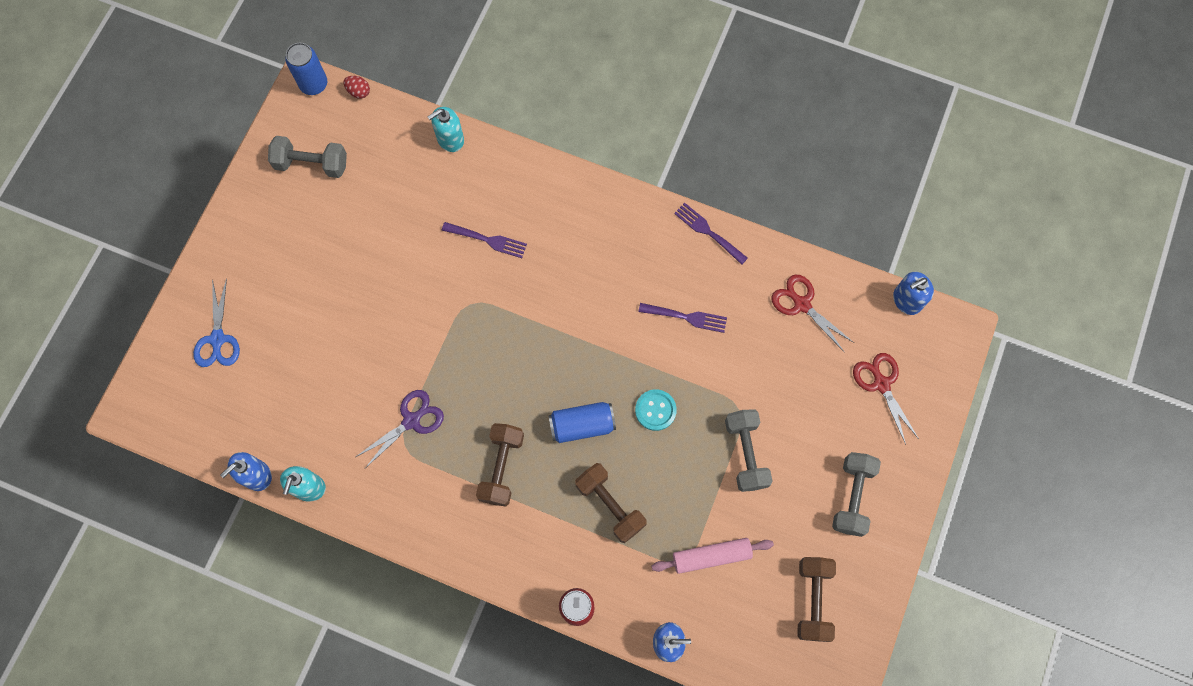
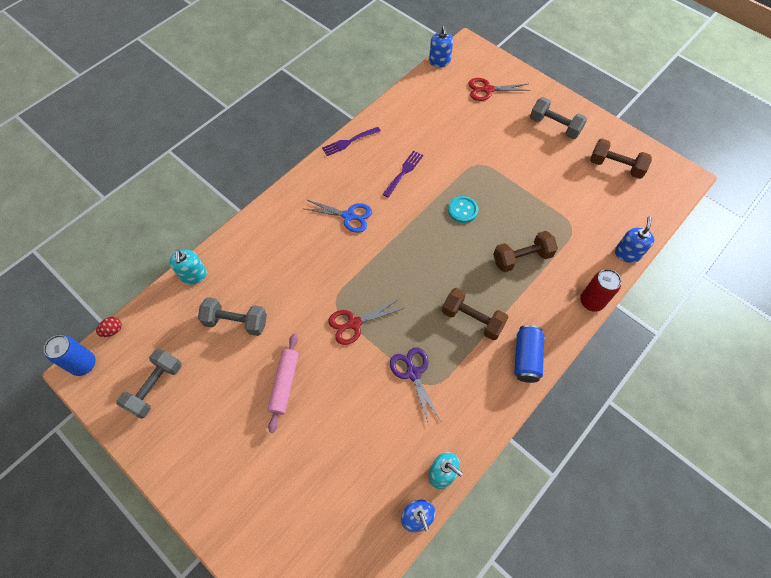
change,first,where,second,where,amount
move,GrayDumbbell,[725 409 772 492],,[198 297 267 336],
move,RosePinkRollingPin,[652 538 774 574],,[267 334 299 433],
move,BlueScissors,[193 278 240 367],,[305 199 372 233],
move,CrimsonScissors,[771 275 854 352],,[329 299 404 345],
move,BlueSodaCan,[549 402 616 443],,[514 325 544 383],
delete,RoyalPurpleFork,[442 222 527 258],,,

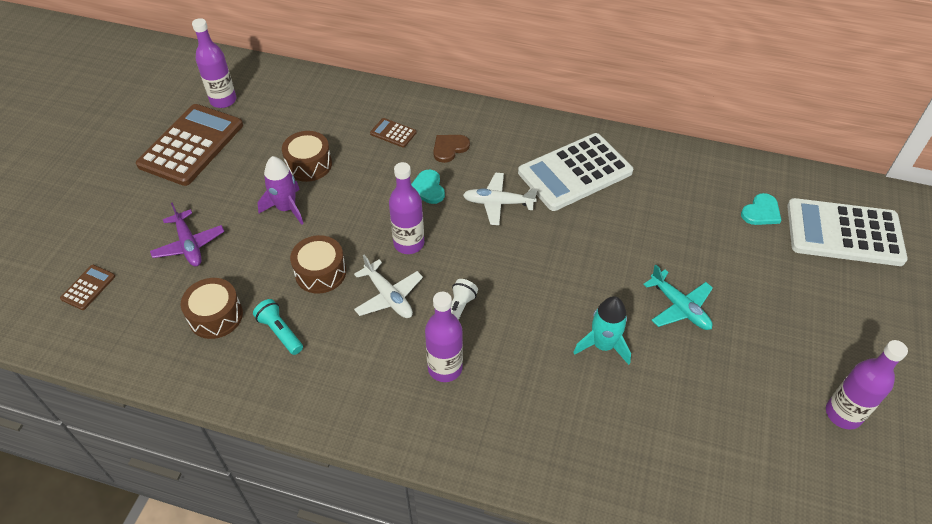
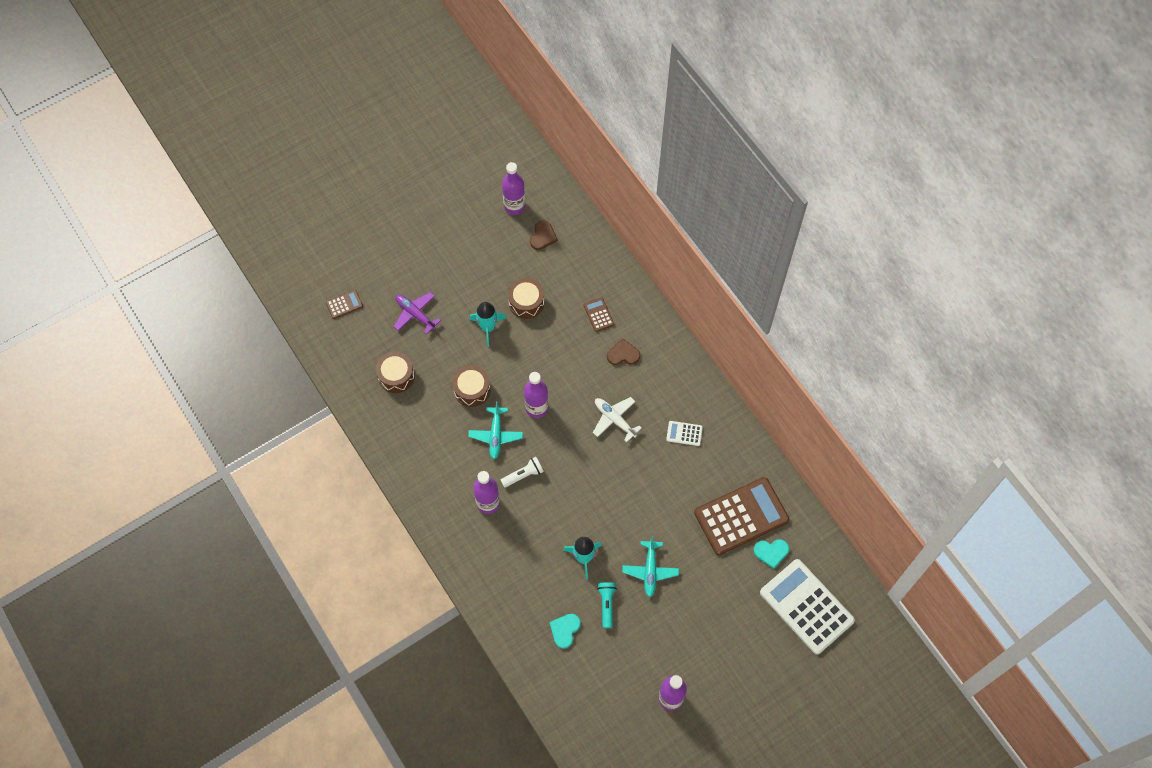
change,first,where,second,where,amount
rotate,RoyalPurpleAeroplane,[150 202 224 266],,[394 292 441 335],120 degrees clockwise
recolor,SnowWhiteAeroplane,[354 255 423 318],TurquoiseAeroplane,[468 401 523 459],
recolor,RoyalPurpleSpaceship,[257 156 304 225],TurquoiseSpaceship,[469 302 506 347],
insert,,,RussetHeart,[530 220 558 250],
move,TurquoiseHeart,[411 170 445 204],,[550 614 581 649],
move,TurquoisePocketTorch,[253 299 303 355],,[597 582 617 628],
resize,SnowWhiteAddingMachine,[518 133 633 211],,[666 421 703 446],x0.42
move,RussetAddingMachine,[136 104 243 186],,[694 477 789 555],

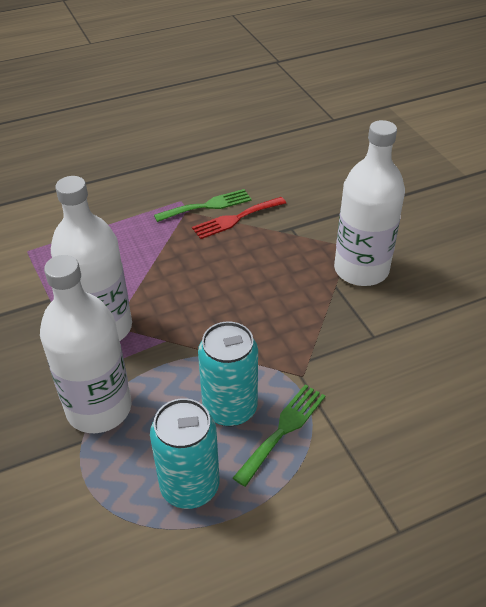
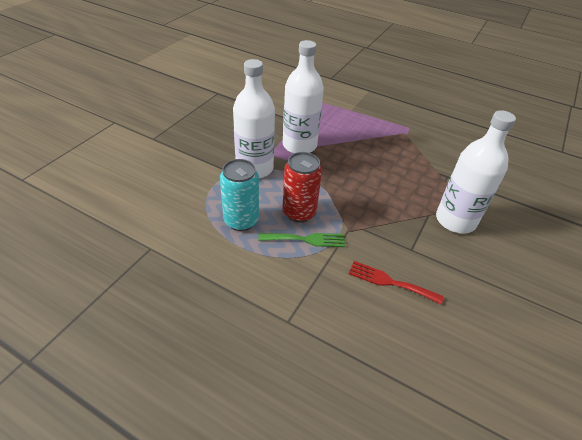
change,first,where,second,where,amount
recolor,TurquoiseSodaCan,[198 321 258 426],CrimsonSodaCan,[282 152 322 222],
move,CrimsonFork,[192 197 286 239],,[349 261 444 305],
delete,EmeraldFork,[154 189 252 222],,,

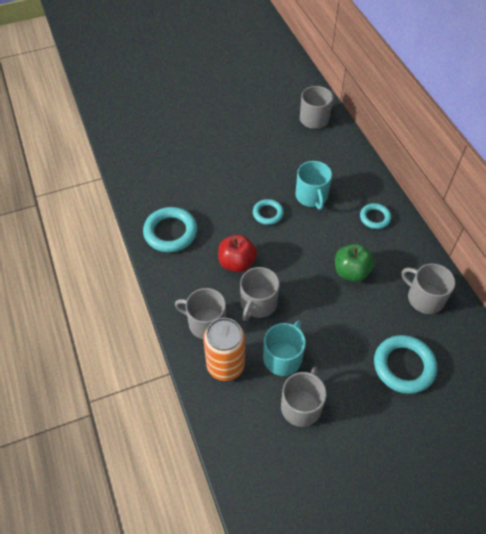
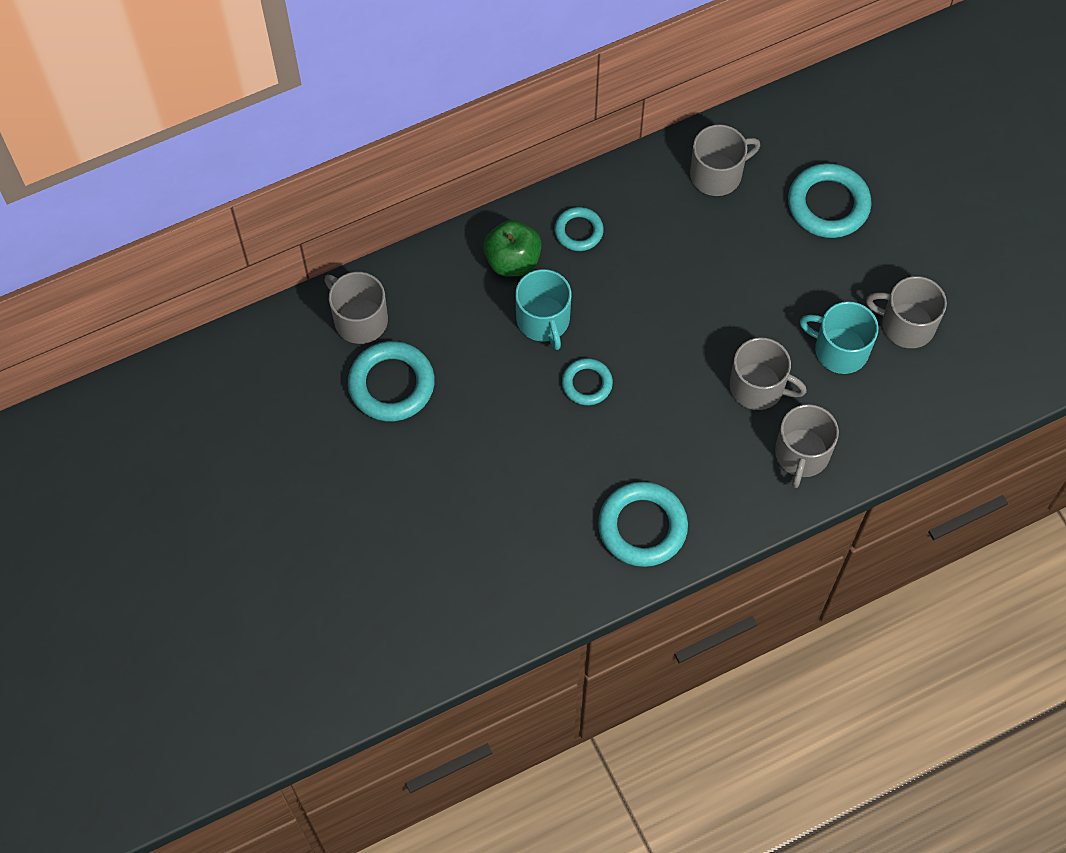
change,first,where,second,where,amount
insert,,,TurquoiseRing,[348 341 435 422],
move,EmeraldApple,[335 244 375 282],,[483 220 542 277],
rotate,TurquoiseTeaMug,[295 161 332 210],,[515 269 571 350],90 degrees clockwise
rotate,GrayTeaMug,[402 263 455 314],,[690 124 760 196],150 degrees counterclockwise
delete,BrightOrangeSodaCan,[203 318 245 381],,,
delete,CrimsonApple,[218 235 257 272],,,

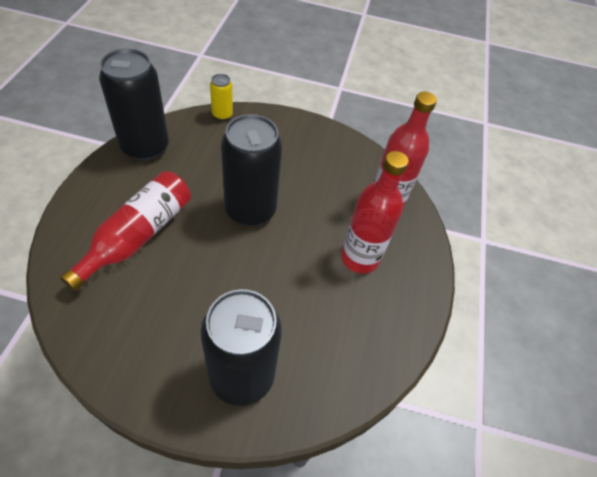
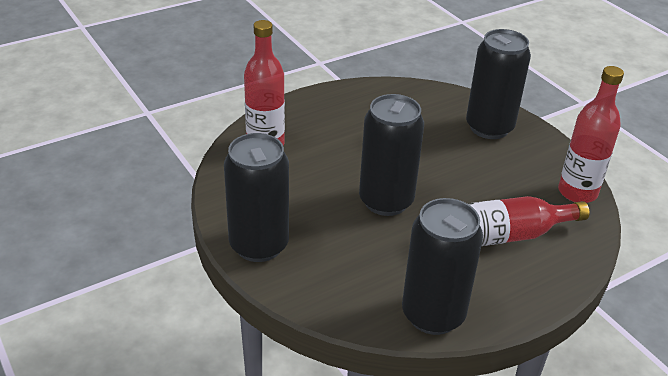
change,first,where,second,where,amount
insert,,,JetBlackSodaCan,[224 133 289 262],
move,CrimsonBottle,[341 151 409 274],,[558 66 624 203],
delete,BrightYellowSodaCan,[210 74 233 120],,,

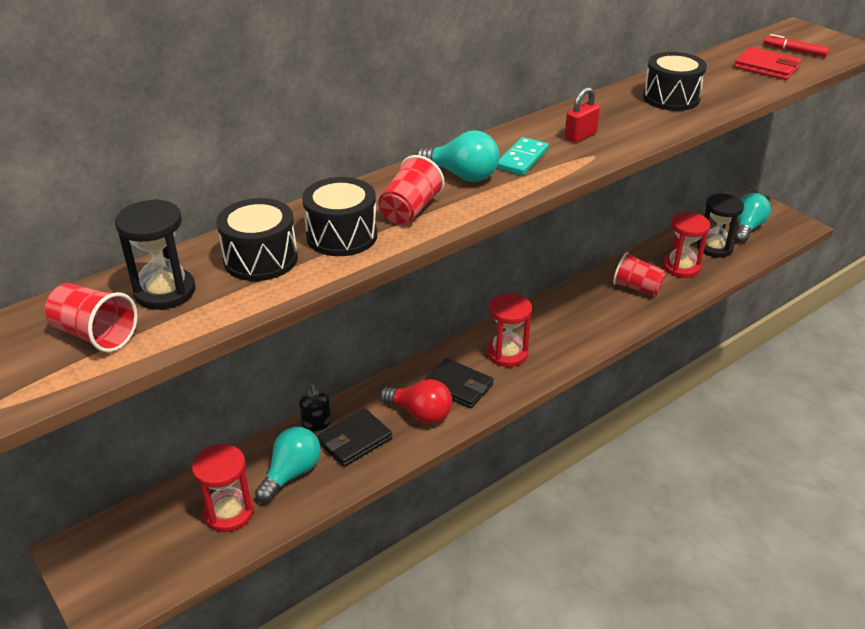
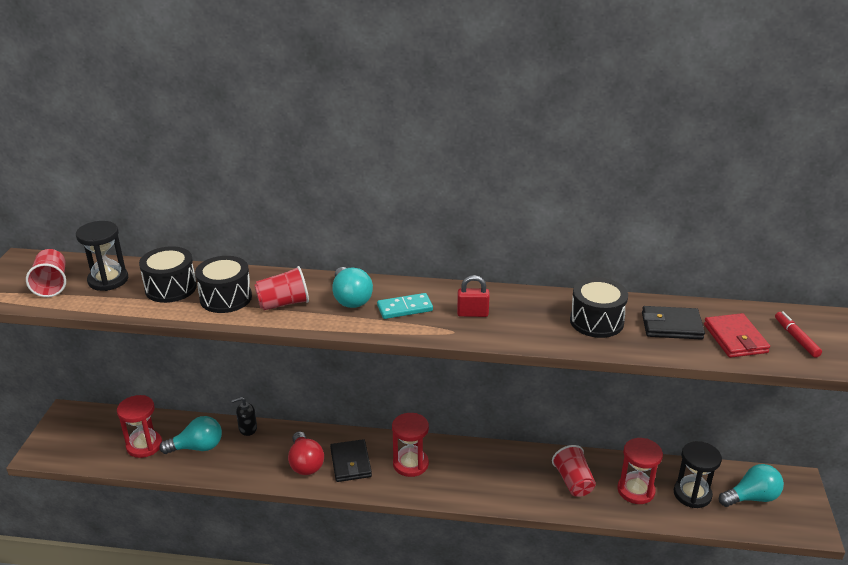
change,first,where,second,where,amount
rotate,JetBlackSoapPump,[299 384 331 431],,[232 397 257 436],45 degrees clockwise
move,JetBlackCardWallet,[317 409 392 467],,[642 306 705 340],

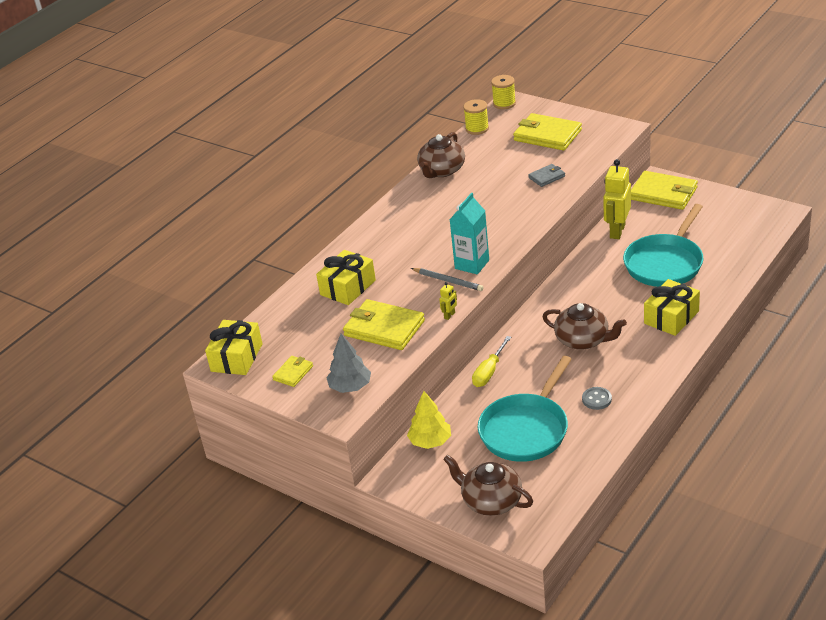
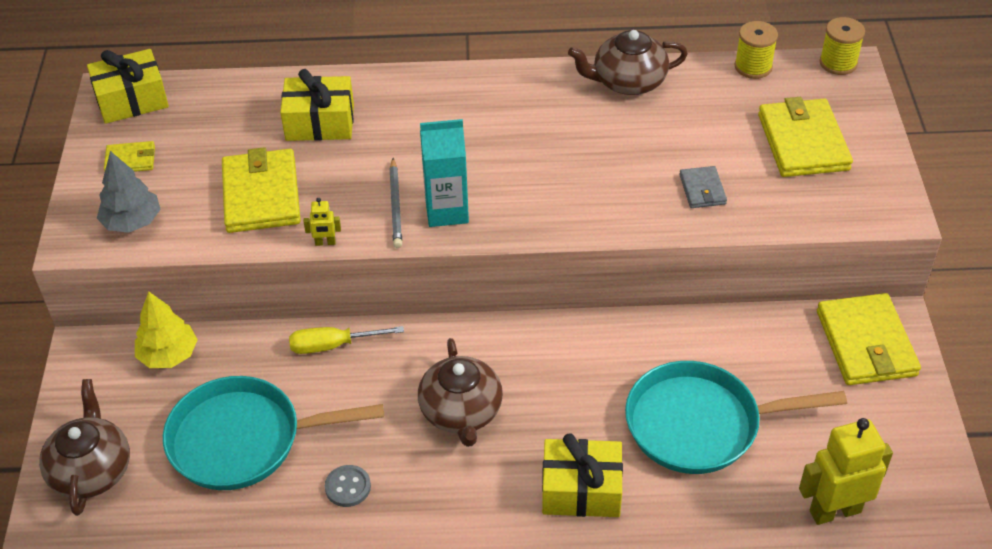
change,first,where,second,where,amount
rotate,GrayCardWallet,[528 164 565 187],,[679 166 727 208],60 degrees clockwise
move,BrightYellowRobot,[603 159 631 239],,[799 418 893 525],

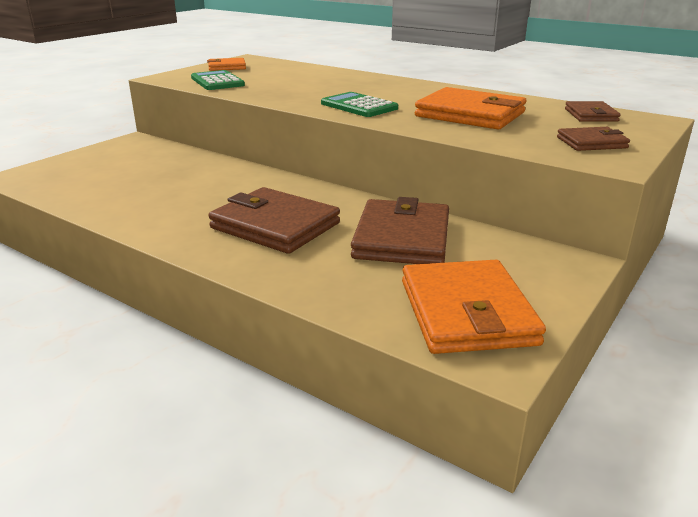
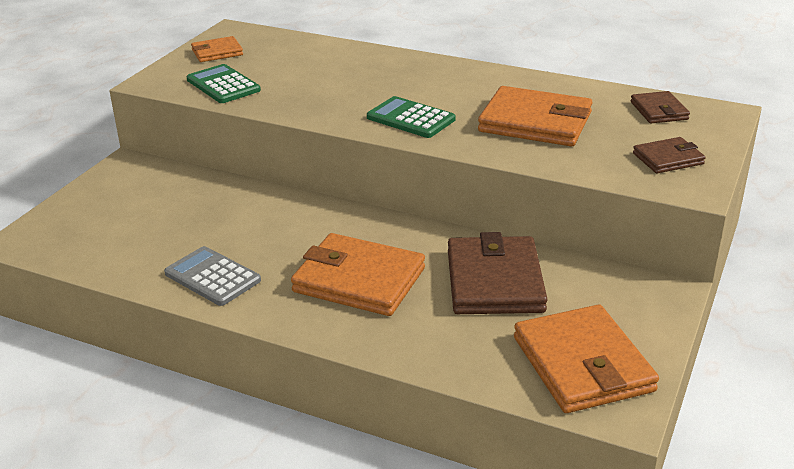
change,first,where,second,where,amount
insert,,,GrayAddingMachine,[164 246 261 306],
recolor,RussetCardWallet,[208 187 340 254],BrightOrangeCardWallet,[291 233 425 316],

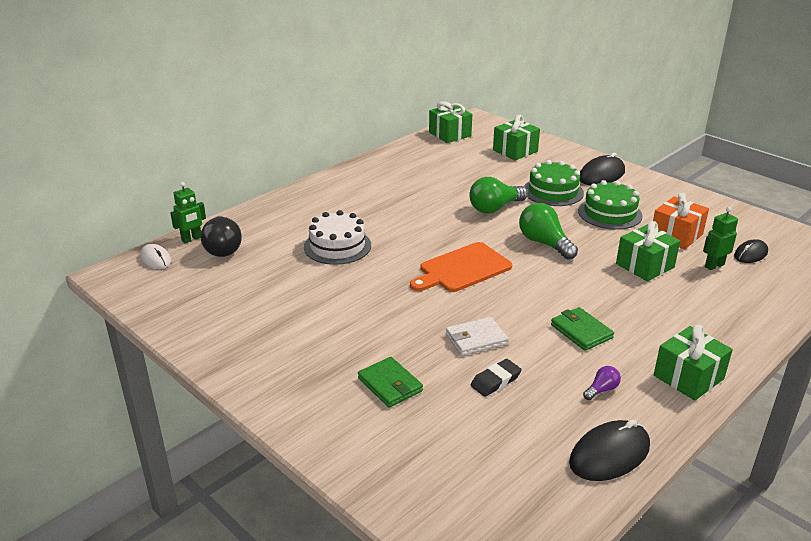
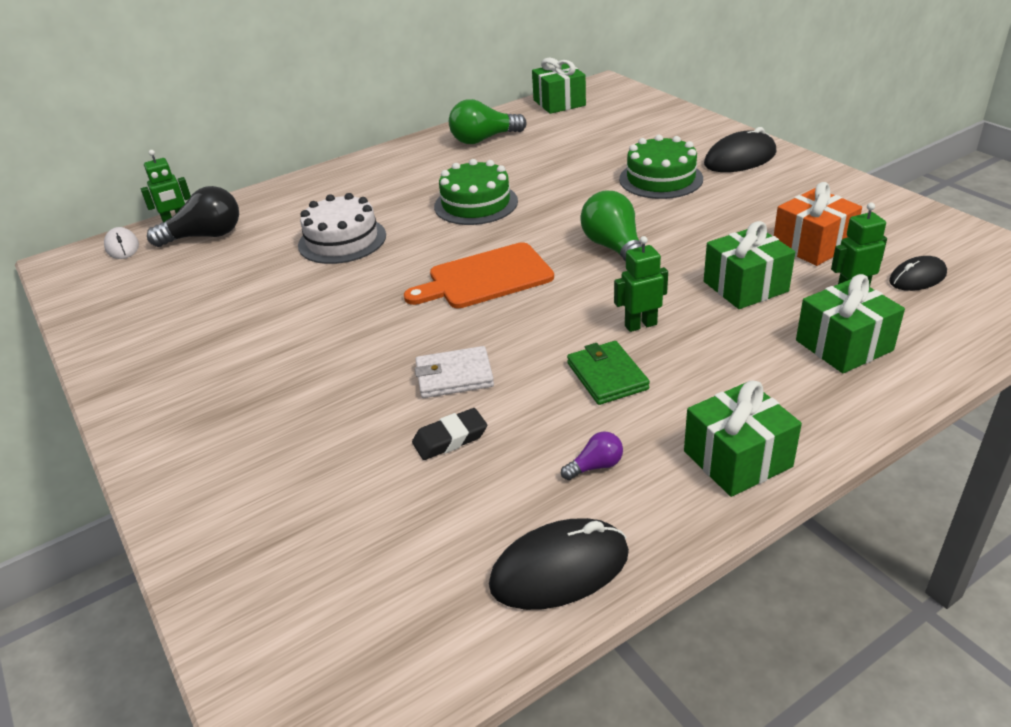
change,first,where,second,where,amount
rotate,JetBlackLightBulb,[201 216 242 257],,[147 186 239 247],105 degrees counterclockwise
move,EmeraldCake,[578 180 643 230],,[434 159 518 225],
move,EmeraldLightBulb,[469 177 528 214],,[449 99 526 144],
insert,,,EmeraldRobot,[614 236 668 332],
move,EmeraldGift,[493 115 540 160],,[796 274 905 373],
delete,EmeraldCardWallet,[358 357 423 408],,,

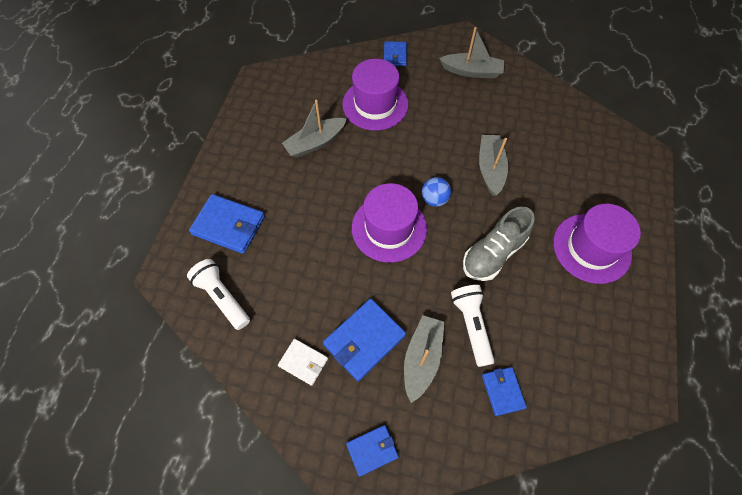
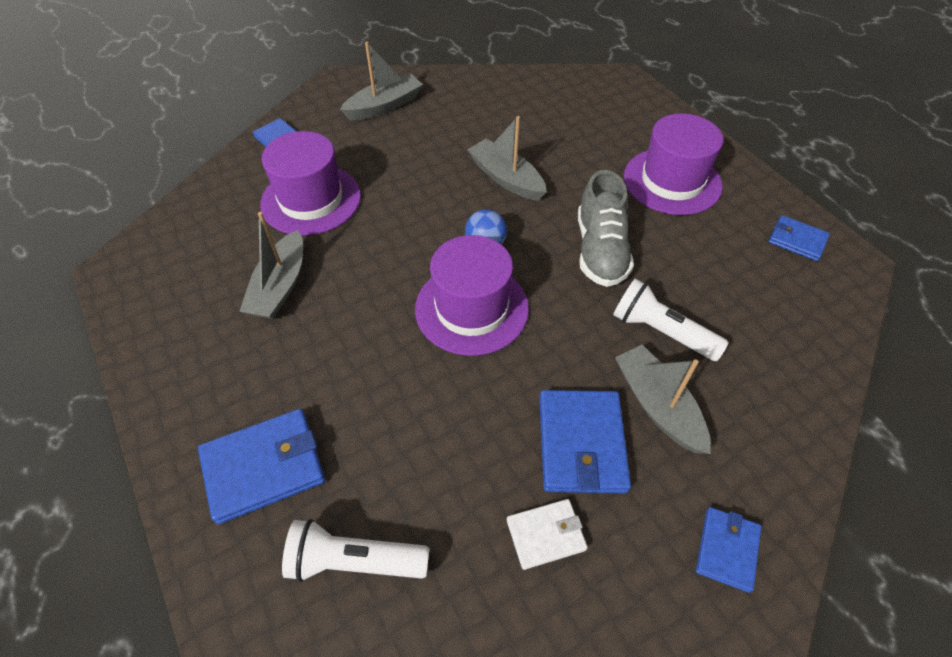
change,first,where,second,where,amount
move,BlueCardWallet,[482 367 527 416],,[769 215 830 261],

